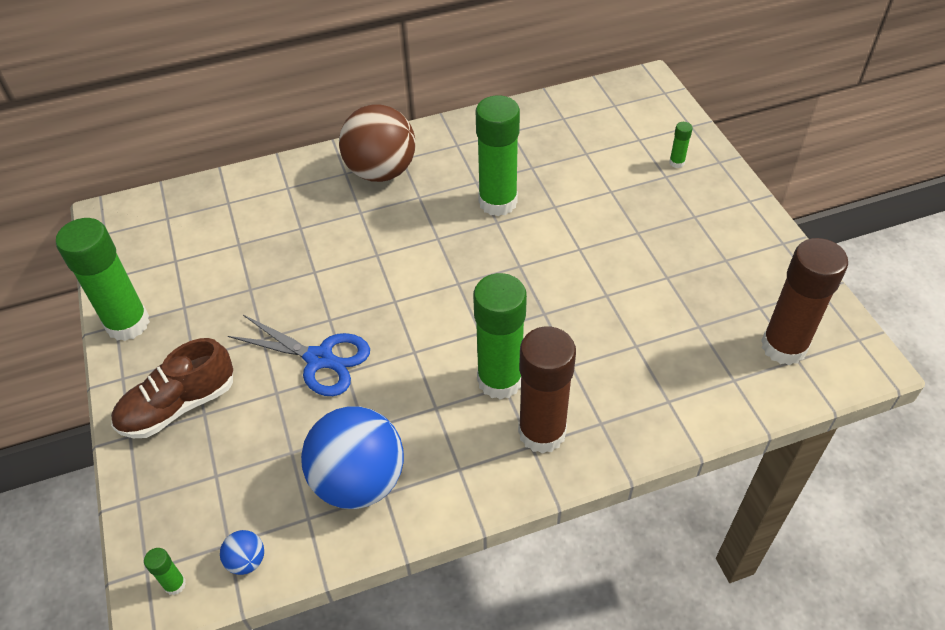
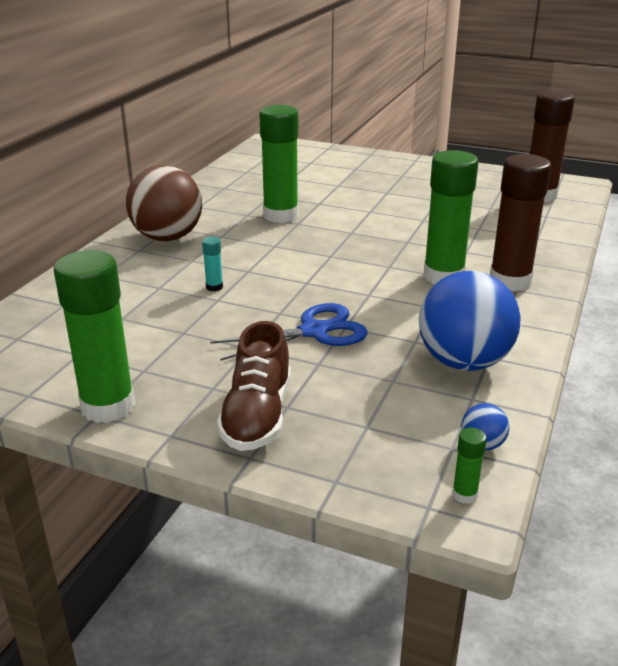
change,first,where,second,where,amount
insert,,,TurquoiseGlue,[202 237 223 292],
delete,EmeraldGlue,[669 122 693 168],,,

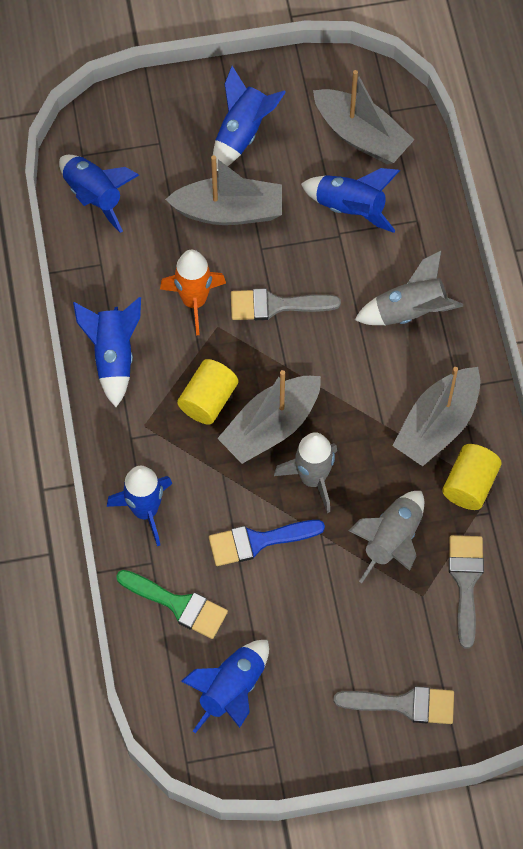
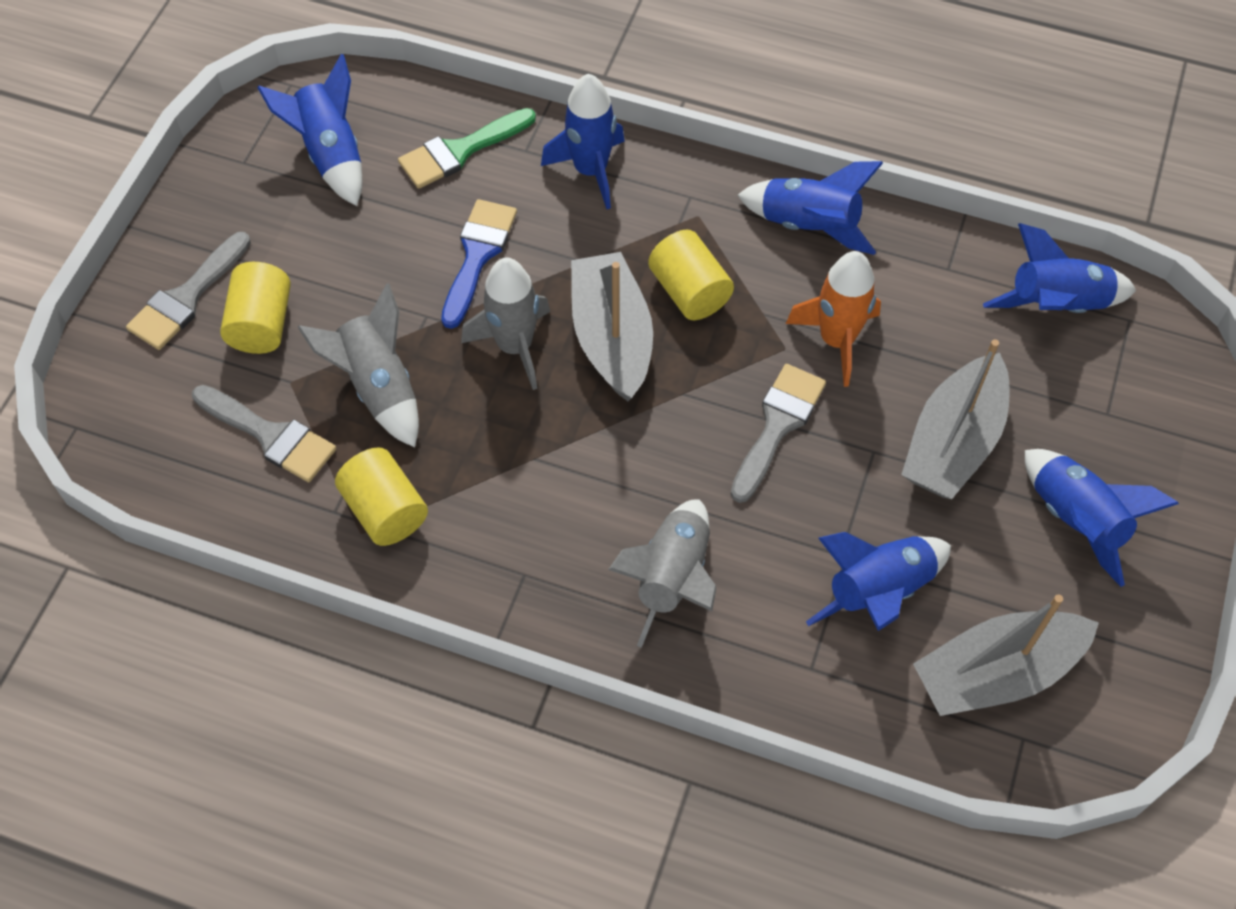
change,first,where,second,where,amount
insert,,,BrightYellowCylinder,[220 262 291 354],
delete,GrayToyBoat,[392 367 481 466],,,

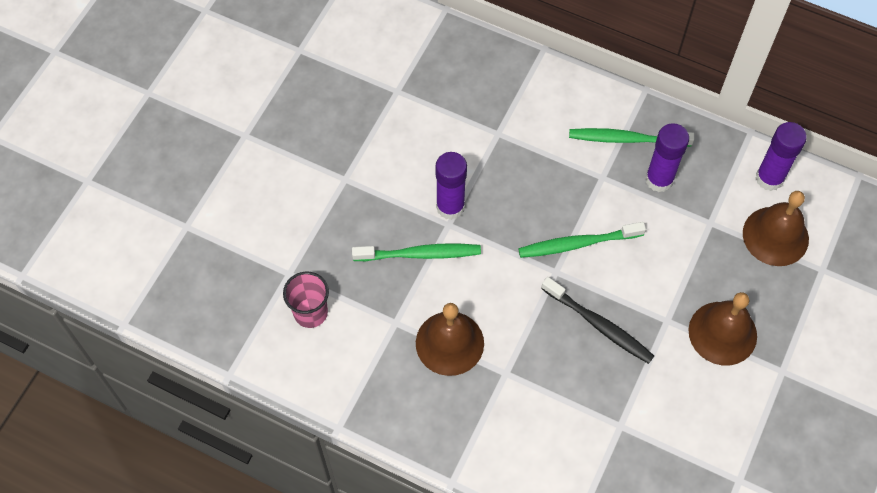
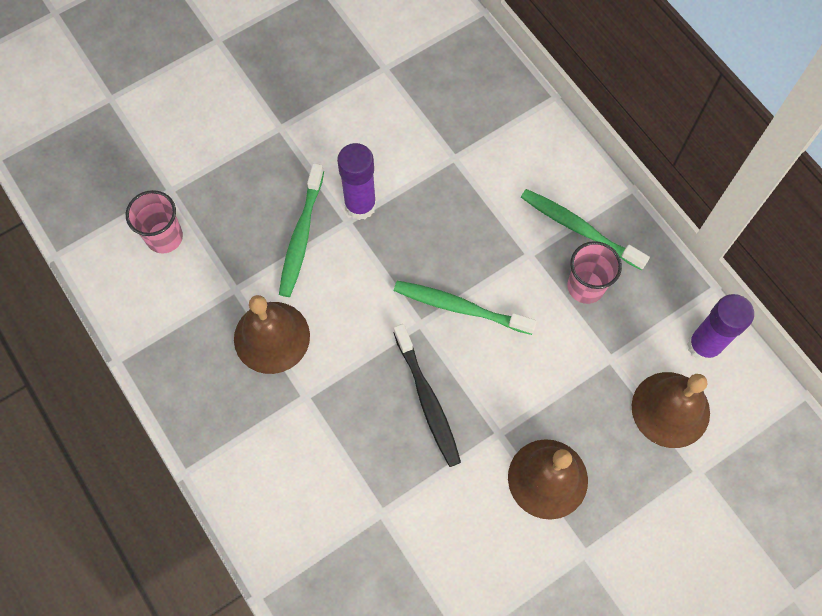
change,first,where,second,where,amount
rotate,EmeraldToothBrush,[352 244 481 261],,[279 163 324 297],75 degrees clockwise
replace,RoyalPurpleGlue,[645 123 689 192],RosePinkTumbler,[567 241 622 304],

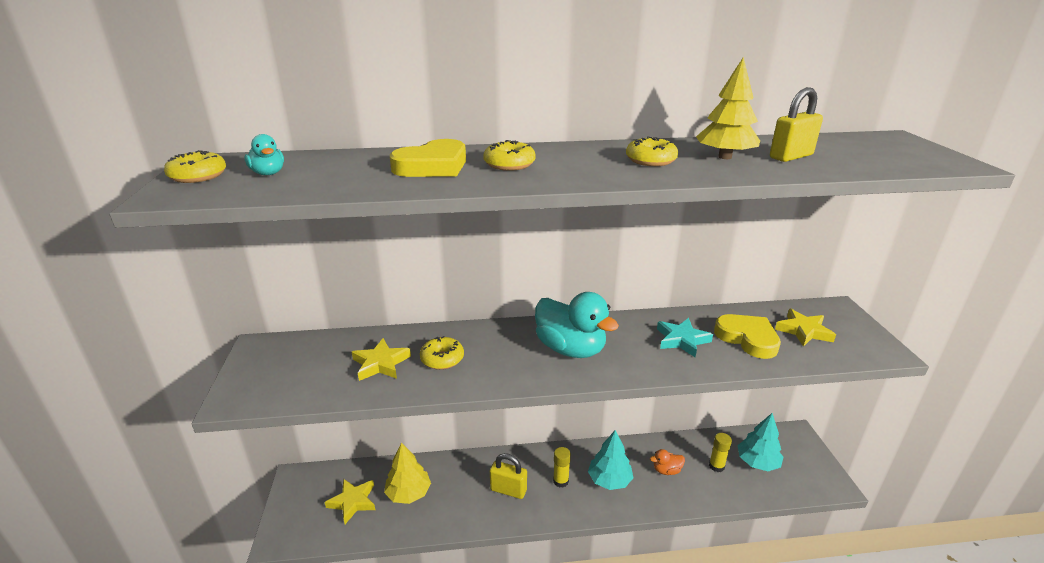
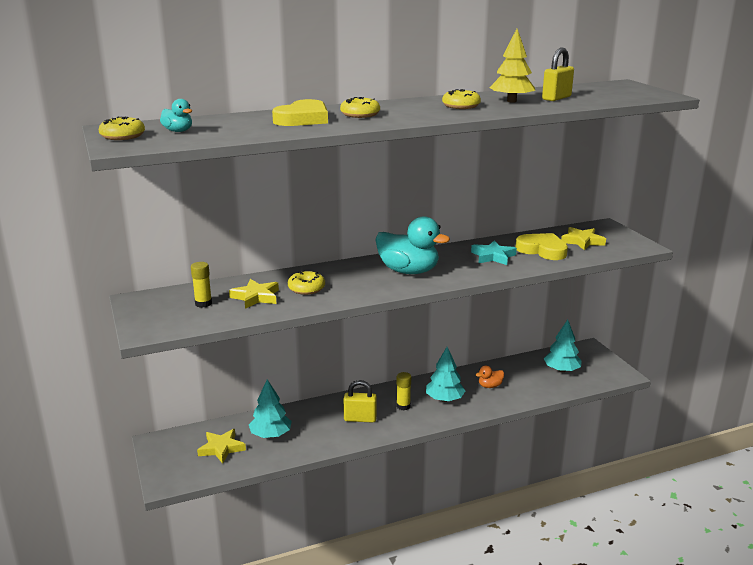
change,first,where,second,where,amount
move,BrightYellowGlue,[709 433 732 472],,[191 262 212 308],
recolor,BrightYellowToyTree,[384 442 431 504],TurquoiseToyTree,[249 379 292 438],

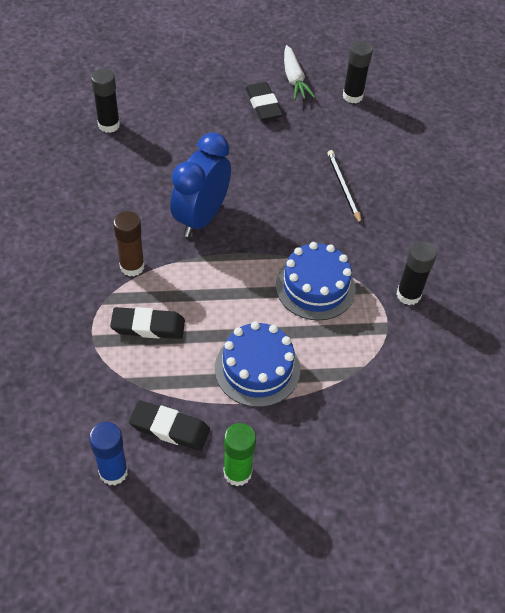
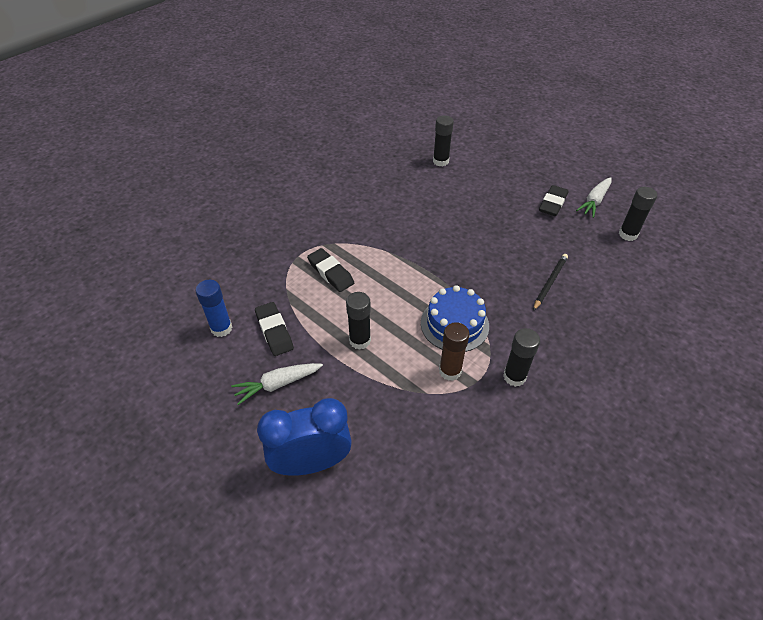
change,first,where,second,where,amount
replace,EmeraldGlue,[223 423 256 486],SnowWhiteRootVegetable,[231 363 323 405],
move,BlueBedsideClock,[170 132 231 237],,[257 398 352 476],
replace,BlueCake,[215 321 300 407],JetBlackGlue,[346 292 371 350],
move,RussetGlue,[113 211 145 276],,[439 322 469 381],

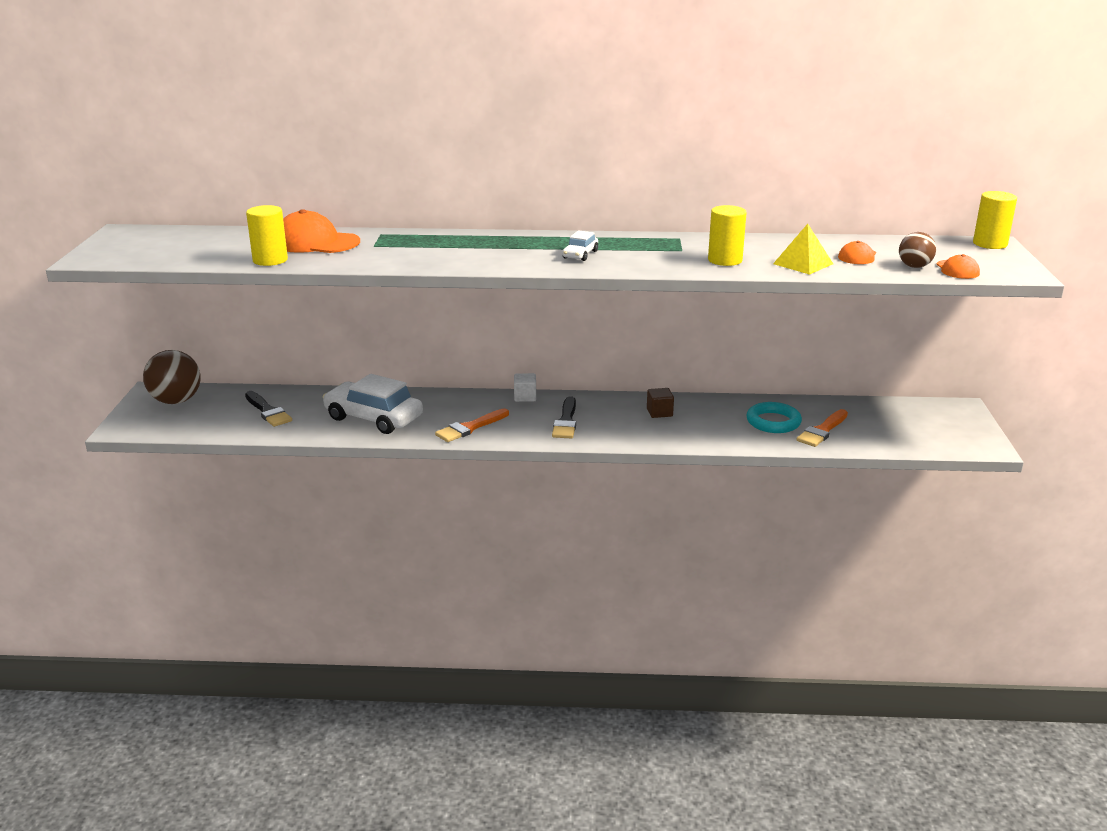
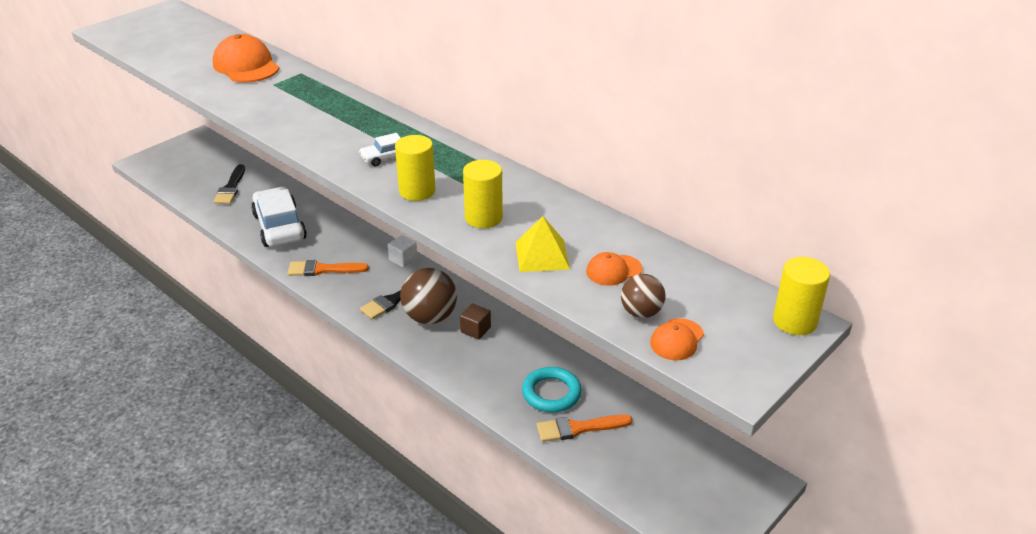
change,first,where,second,where,amount
move,BrightYellowCylinder,[246 205 288 266],,[395 135 436 201],
move,RussetPlayBall,[143 350 201 404],,[400 268 457 324],

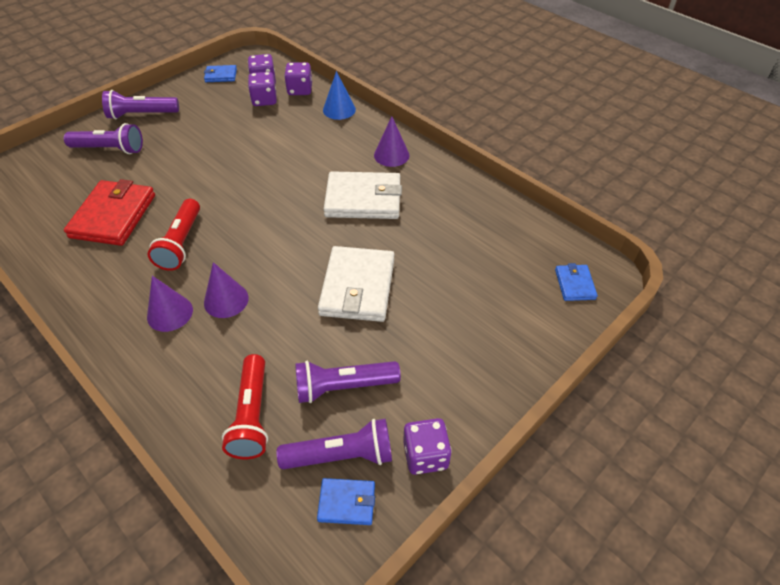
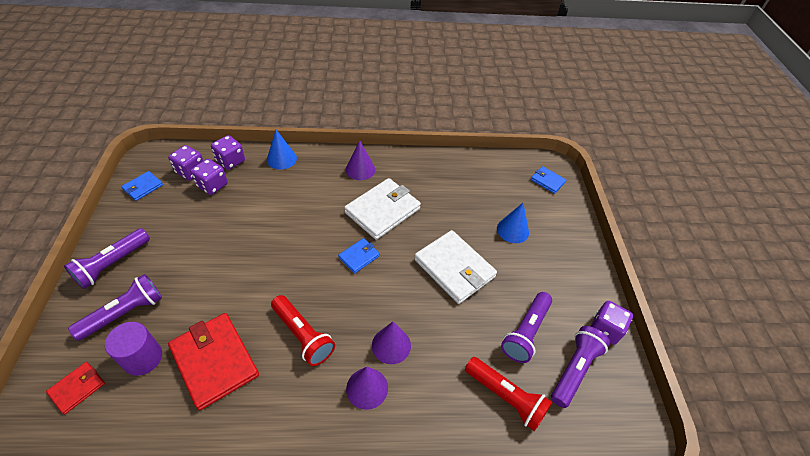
change,first,where,second,where,amount
insert,,,CrimsonCardWallet,[46 362 105 414],
insert,,,RoyalPurpleCylinder,[105 322 162 376],
move,BlueCardWallet,[317 478 375 525],,[338 238 380 273],
insert,,,BlueConeShape,[497 203 529 243],

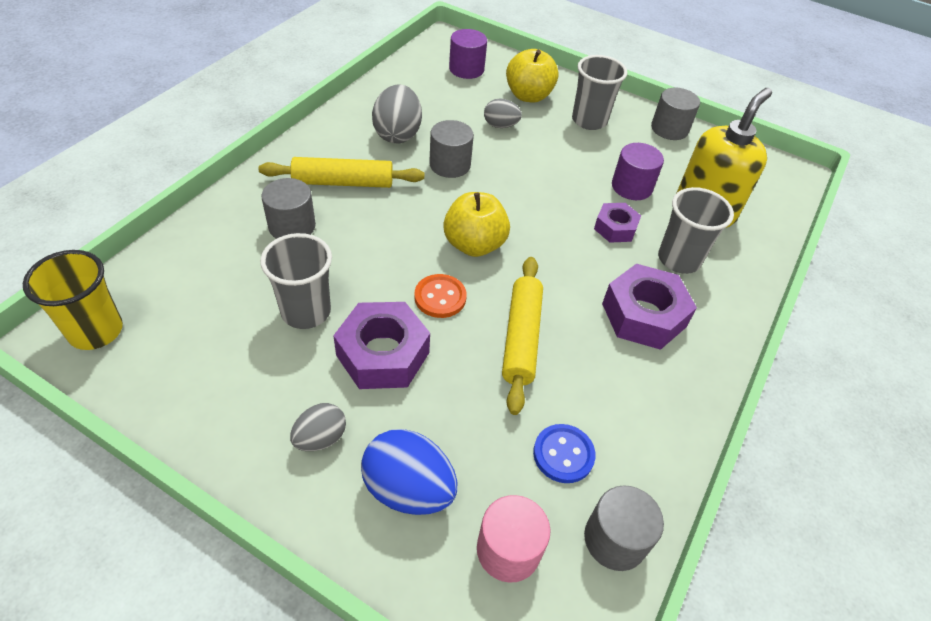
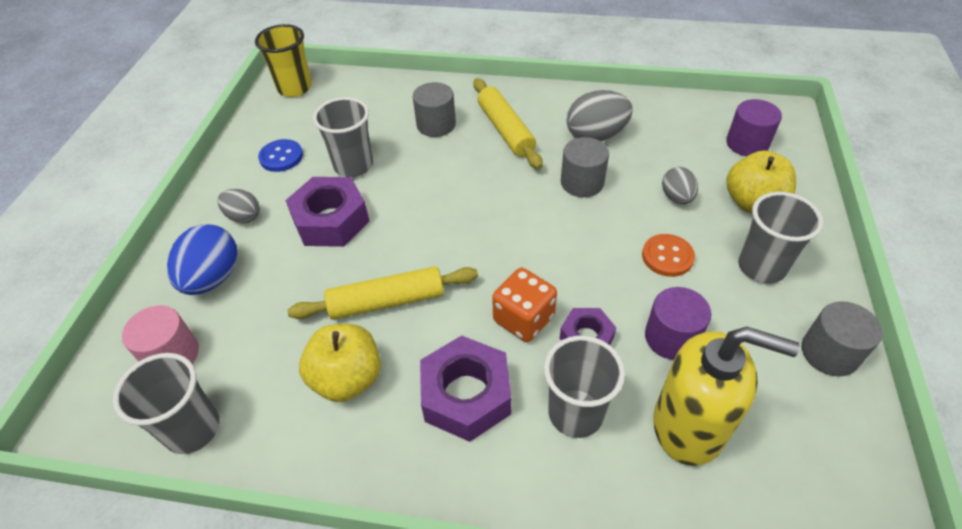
change,first,where,second,where,amount
replace,GrayCylinder,[584 485 664 571],GrayTumbler,[113 353 219 454],
move,BlueSewingButton,[533 424 595 483],,[258 139 303 172],
move,BrightYellowApple,[443 192 510 257],,[299 324 381 402],
insert,,,BrightOrangeDie,[492 268 557 342],
move,BrightOrangeSewingButton,[414 274 467 318],,[642 234 695 277],

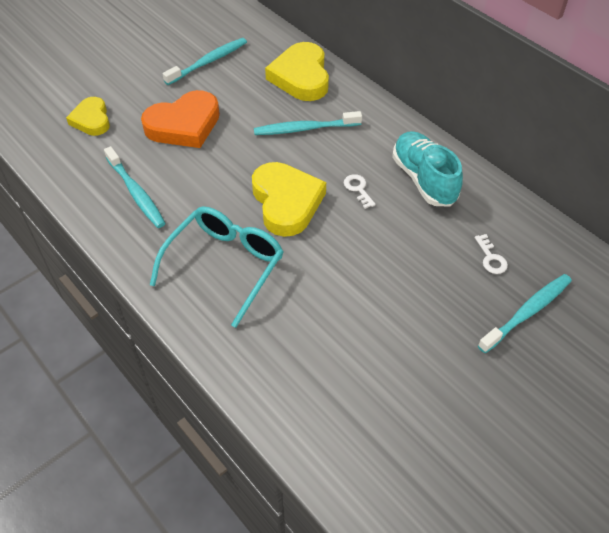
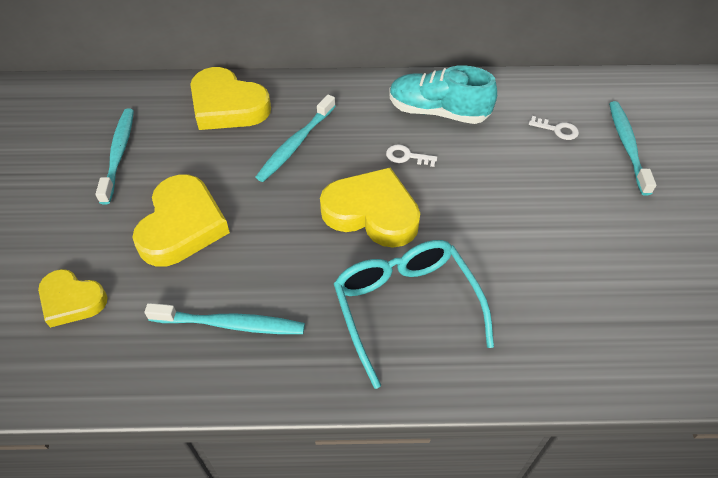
change,first,where,second,where,amount
recolor,BrightOrangeHeart,[141 90 220 148],BrightYellowHeart,[132 175 230 267],

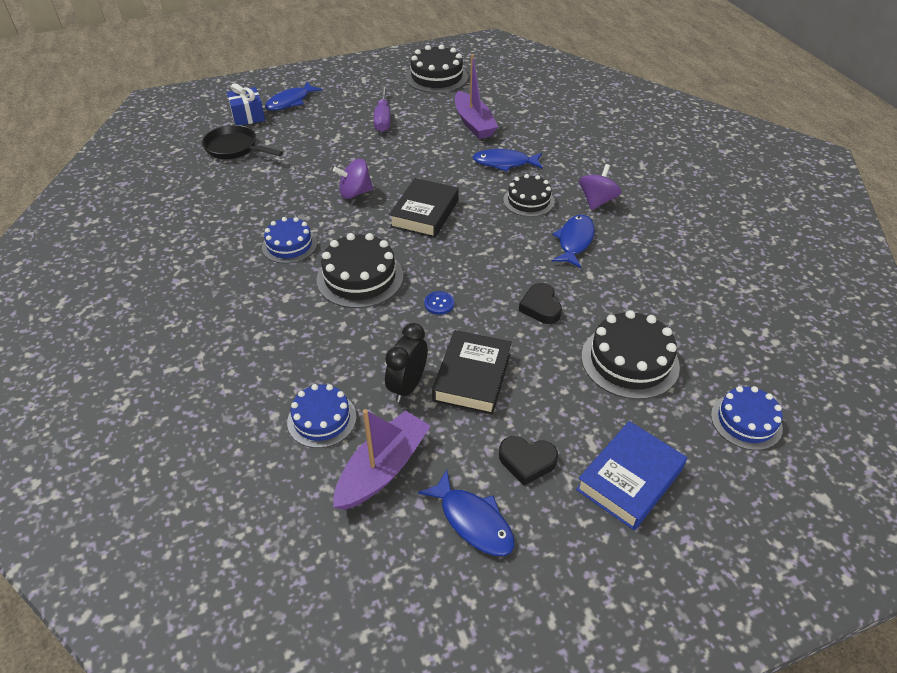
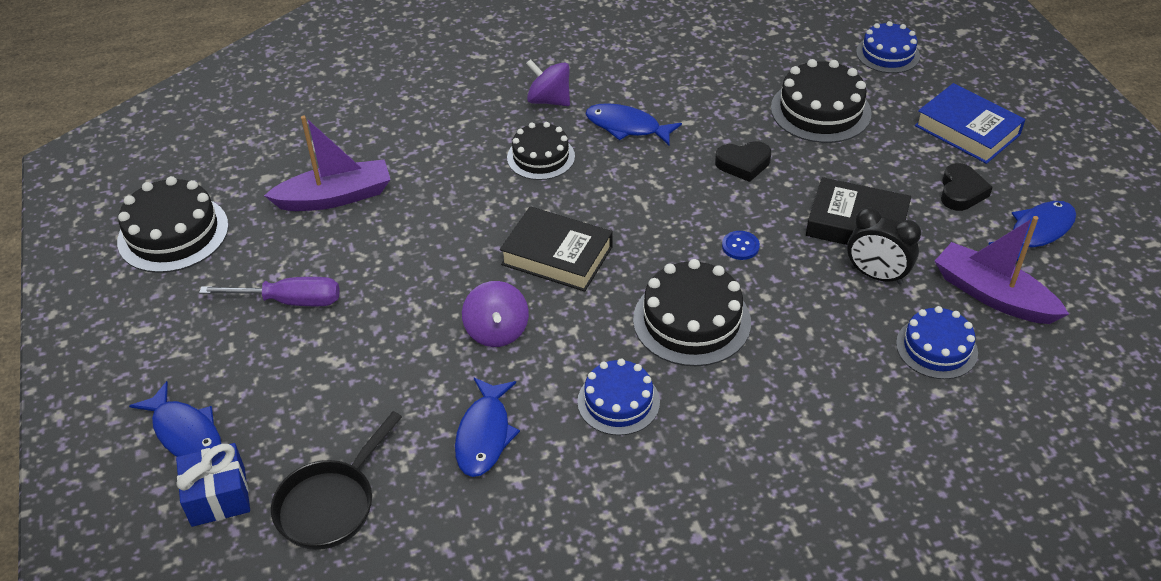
change,first,where,second,where,amount
move,BlueFishFigure,[473 149 543 172],,[455 377 520 477],

